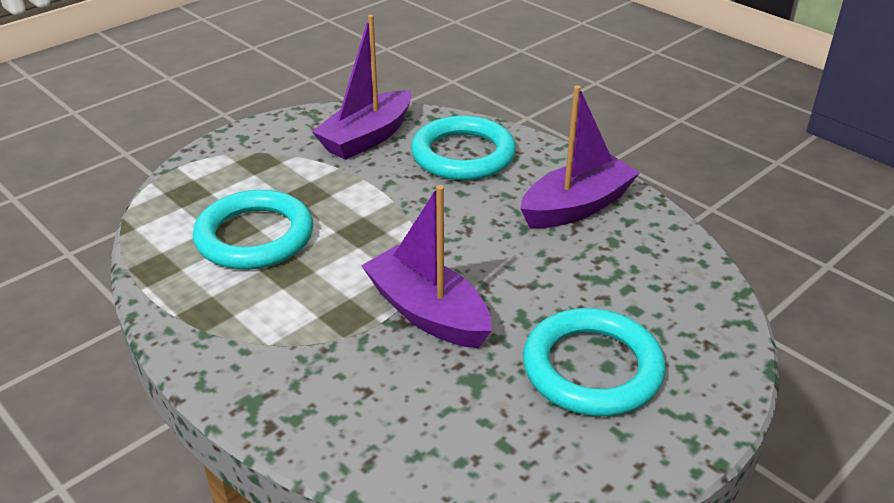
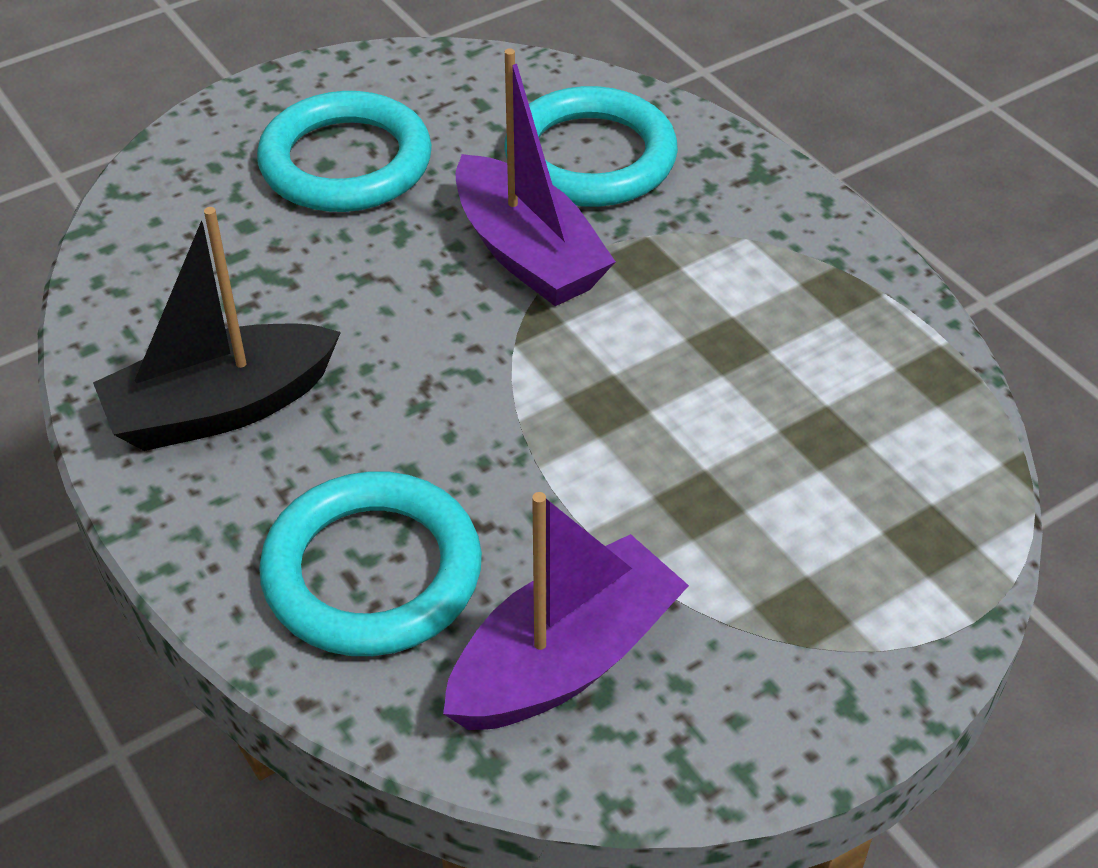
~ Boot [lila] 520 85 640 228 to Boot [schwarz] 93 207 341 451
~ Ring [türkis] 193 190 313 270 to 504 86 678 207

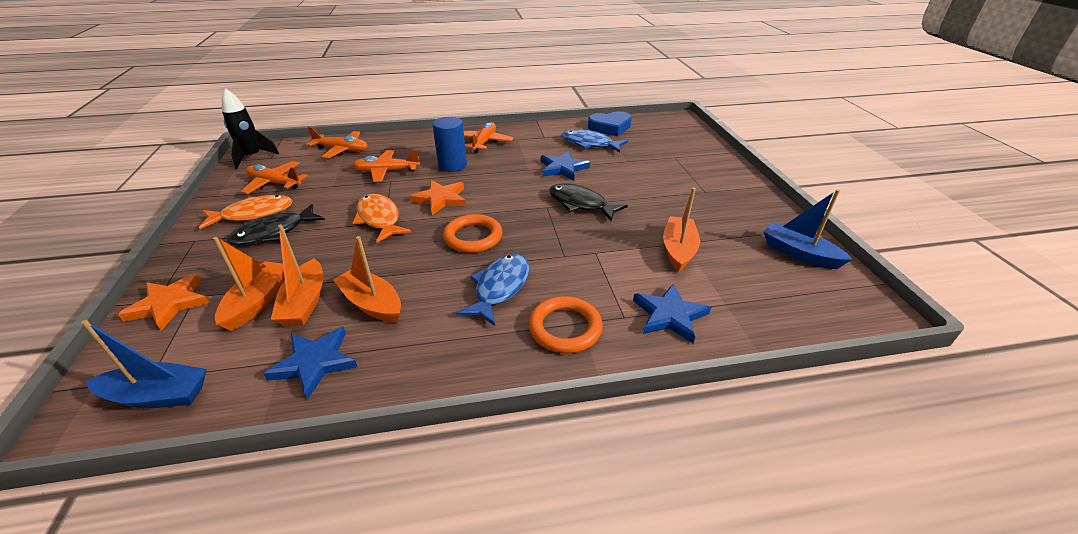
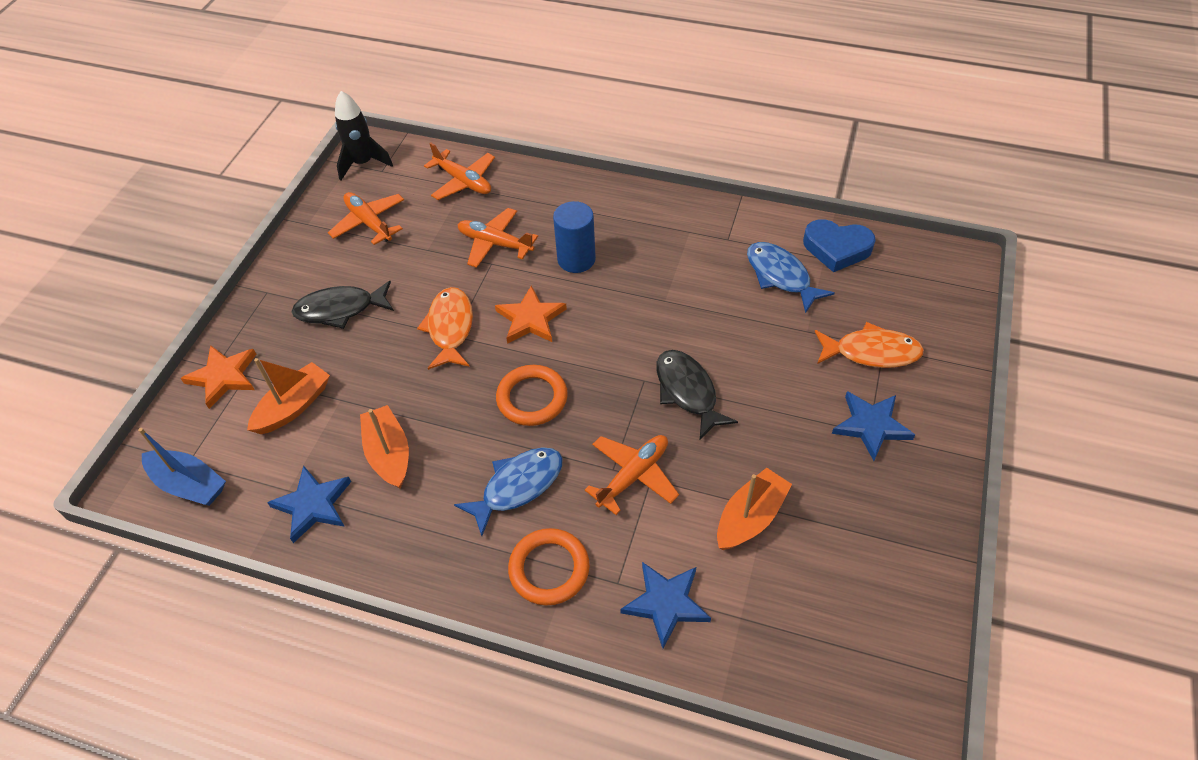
~ Flugzeug [orange] 464 122 514 153 to 585 435 679 515
~ Stern [blau] 541 151 590 180 to 832 391 915 461
- Boot [blau] 763 189 853 269
~ Fisch [orange] 199 195 293 229 to 814 322 924 368
- Boot [orange] 271 225 323 326

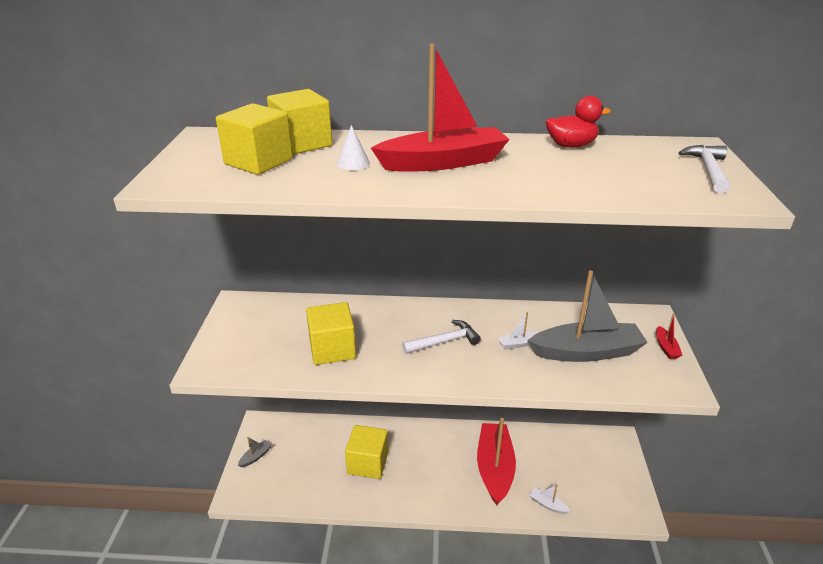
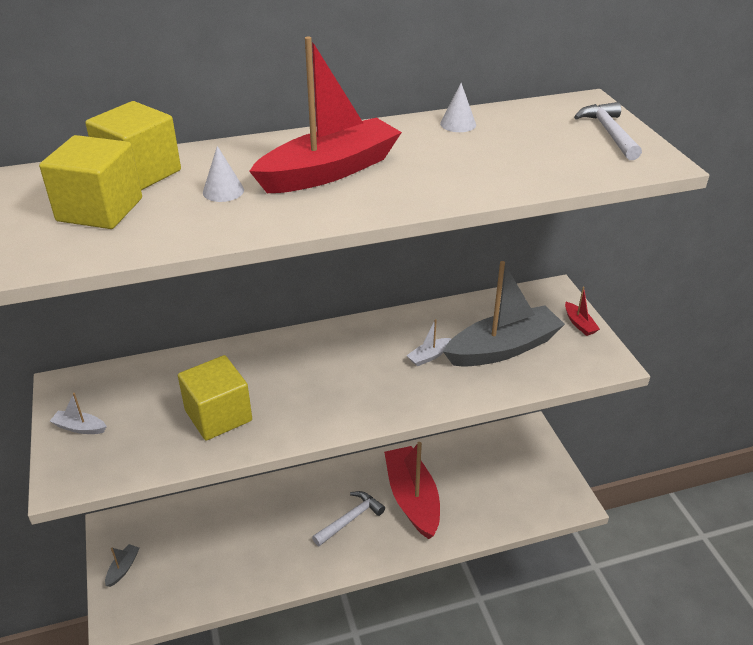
~ Ente [rot] 546 96 611 148 to Kegel [weiß] 440 83 476 132
~ Hammer [weiß] 402 320 481 354 to 312 491 385 546
- Kubus [gelb] 345 425 388 479
~ Boot [weiß] 530 484 570 514 to 50 393 107 434

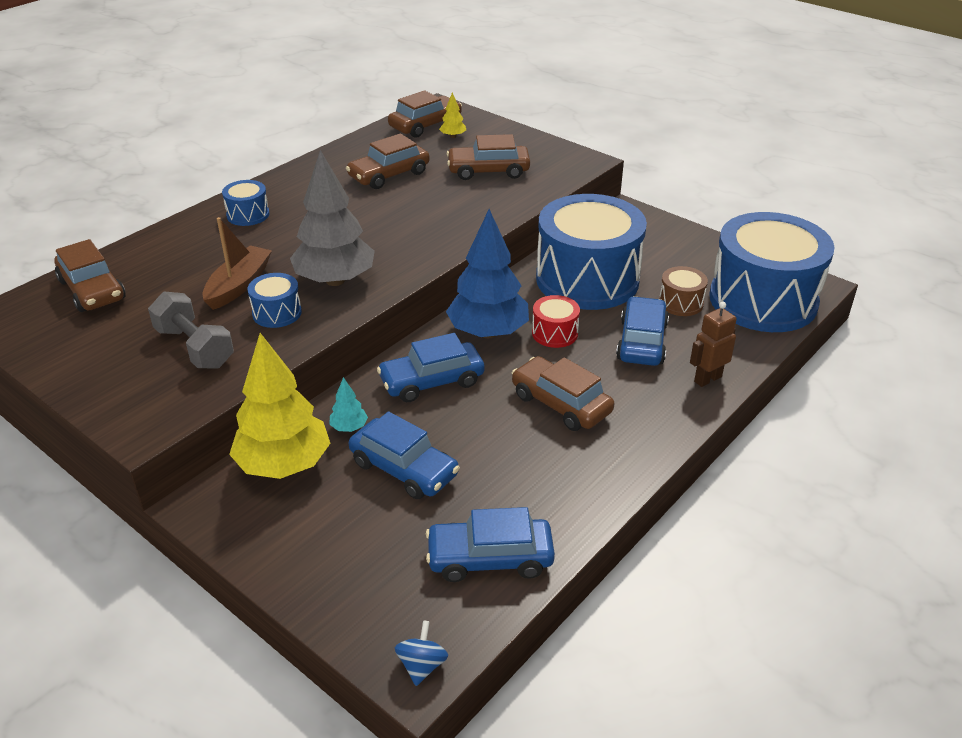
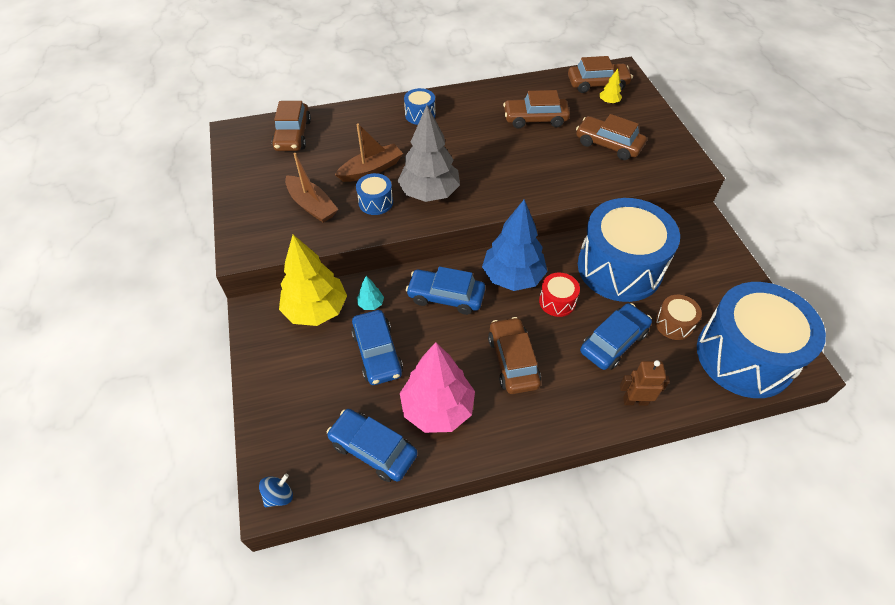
~ Hantel [grau] 148 291 234 369 to Boot [braun] 285 153 338 223
+ Baum [rosa] 400 342 475 433

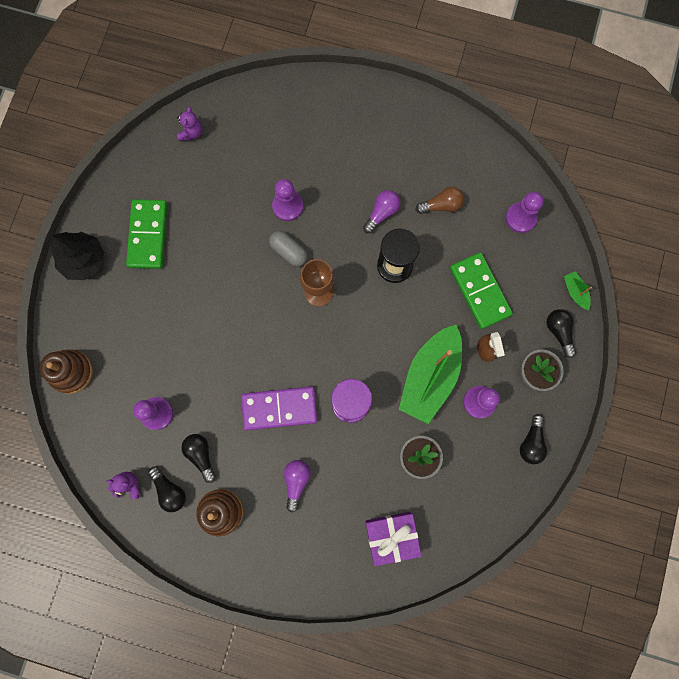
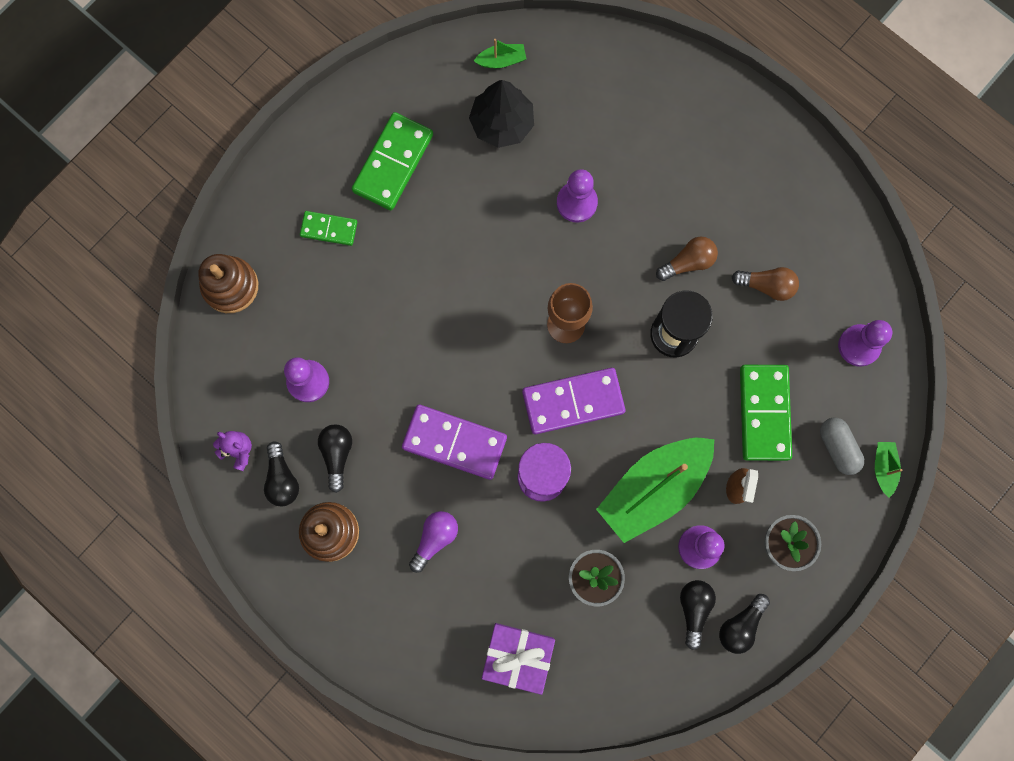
~ Teddybär [lila] 177 107 202 141 to Boot [grün] 474 39 526 68
~ Glühbirne [lila] 363 190 400 233 to Glühbirne [braun] 656 236 718 281
~ Kapsel [grau] 269 231 308 267 to 820 418 864 475
~ Baum [schwarz] 51 232 104 280 to 469 80 534 148
~ Glühbirne [schwarz] 547 309 576 358 to 680 580 716 650
+ Dominostein [grün] 300 211 357 246
+ Dominostein [lila] 522 368 625 434

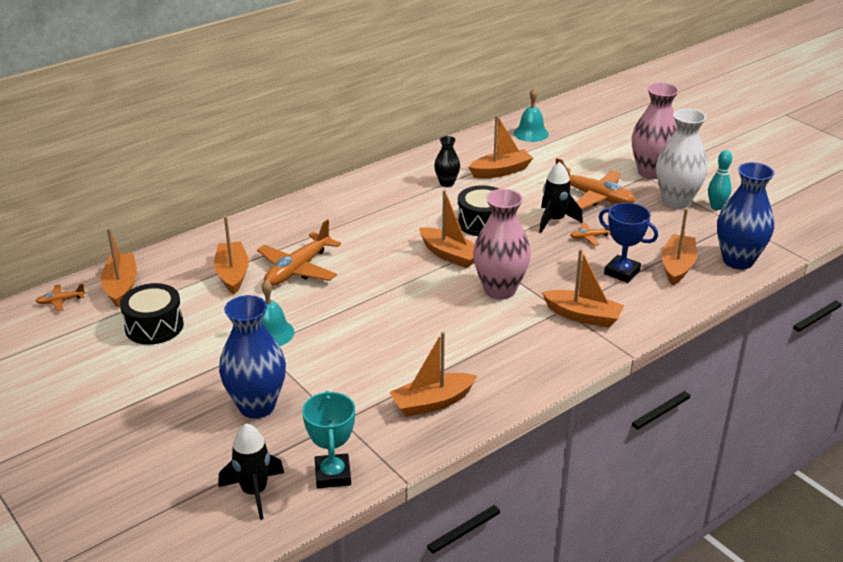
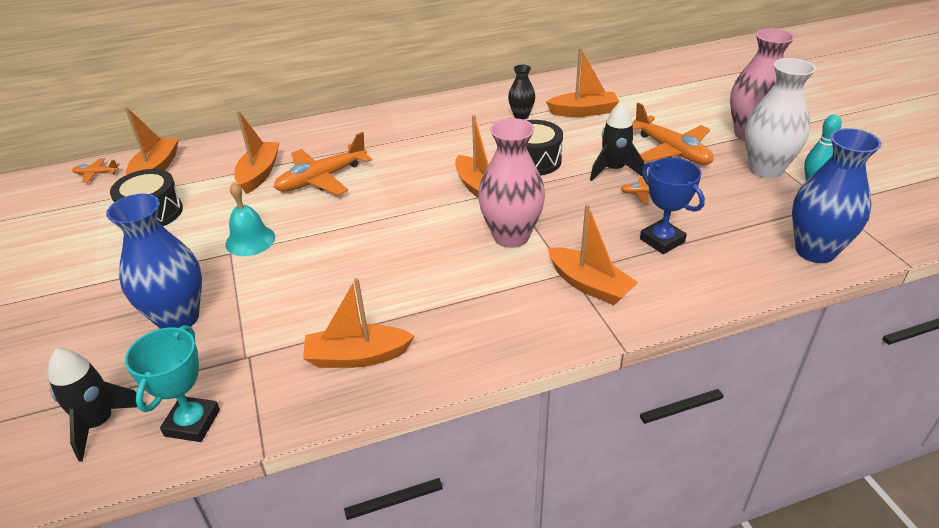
- Glocke [türkis] 514 88 549 142
- Boot [orange] 662 208 697 285

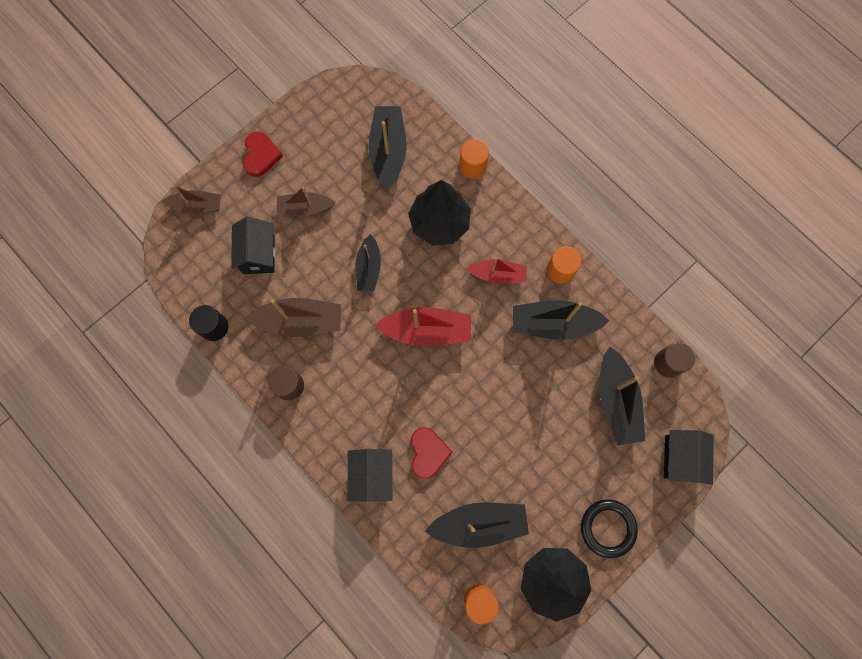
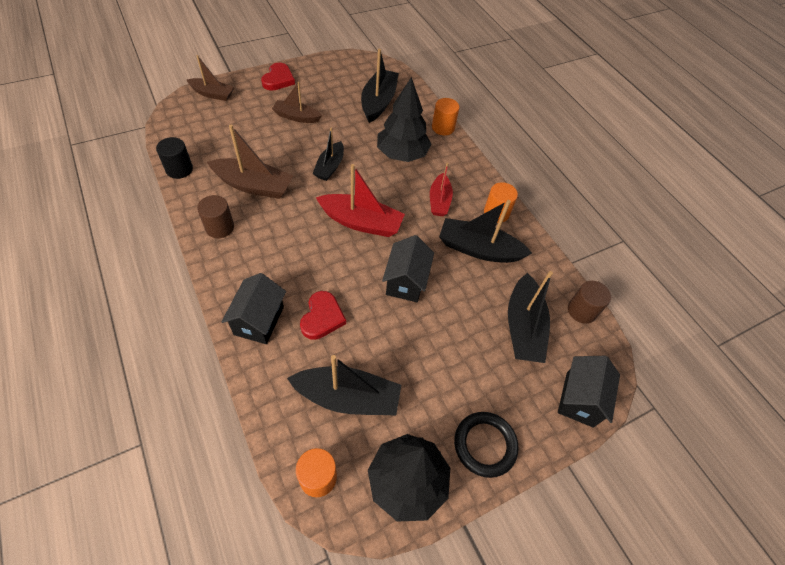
~ Haus [schwarz] 231 216 275 274 to 382 235 434 302
~ Boot [rot] 467 257 527 284 = 430 163 453 216 75 degrees clockwise

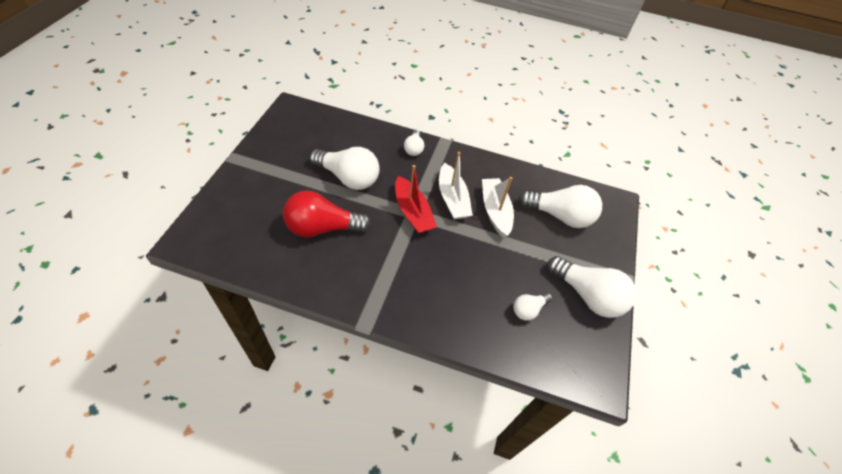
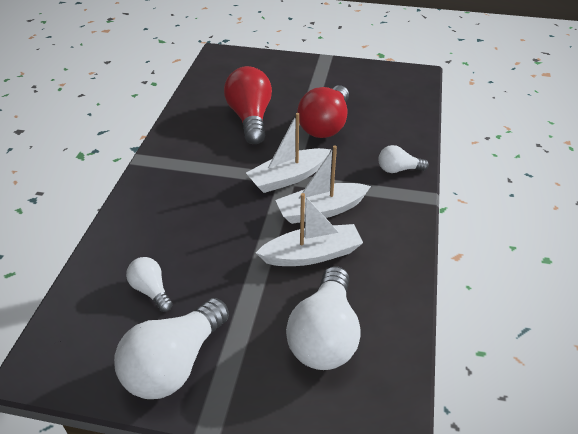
~ Glühbirne [weiß] 310 147 380 190 to Glühbirne [rot] 297 85 349 138
~ Boot [rot] 395 165 437 234 to Boot [weiß] 246 113 331 193

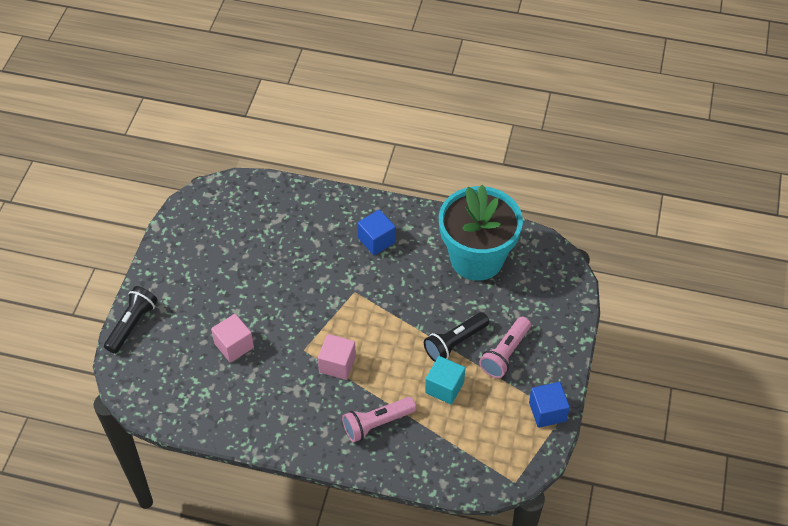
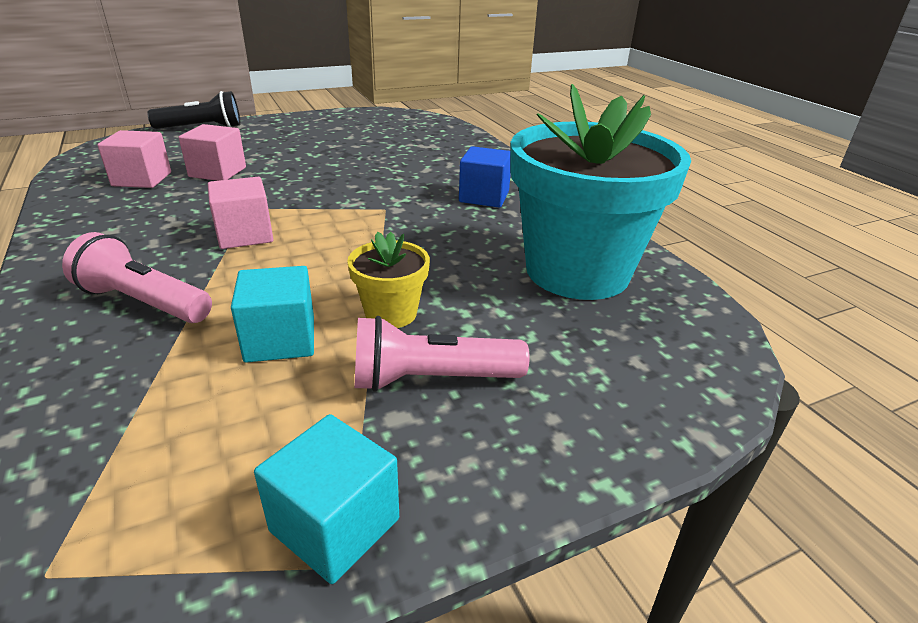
~ Taschenlampe [schwarz] 424 312 489 362 to Blumentopf [gelb] 347 232 430 328
~ Kubus [blau] 529 382 570 428 to Kubus [türkis] 254 414 399 584
+ Kubus [rosa] 98 130 171 188

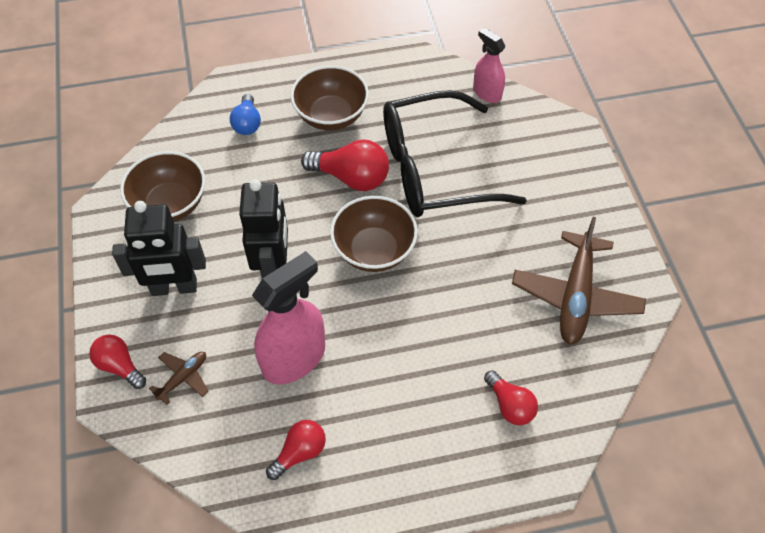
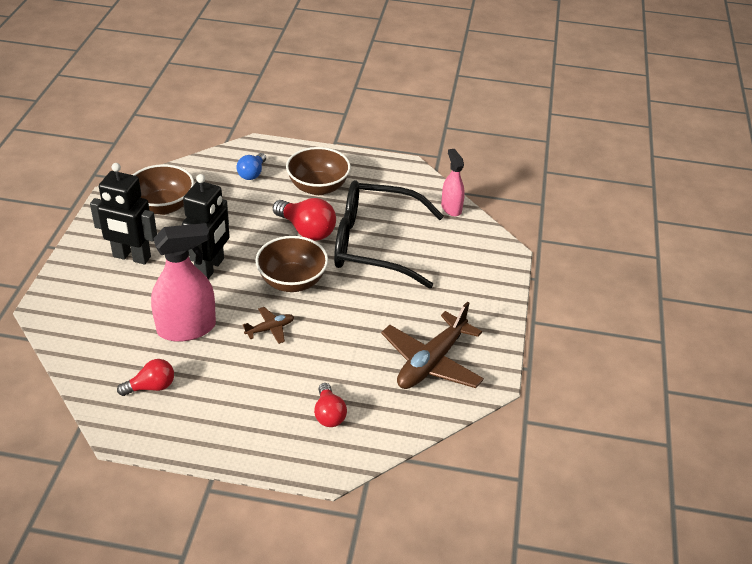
- Glühbirne [rot] 89 335 146 389
~ Flugzeug [braun] 149 352 209 405 to 243 307 294 344

